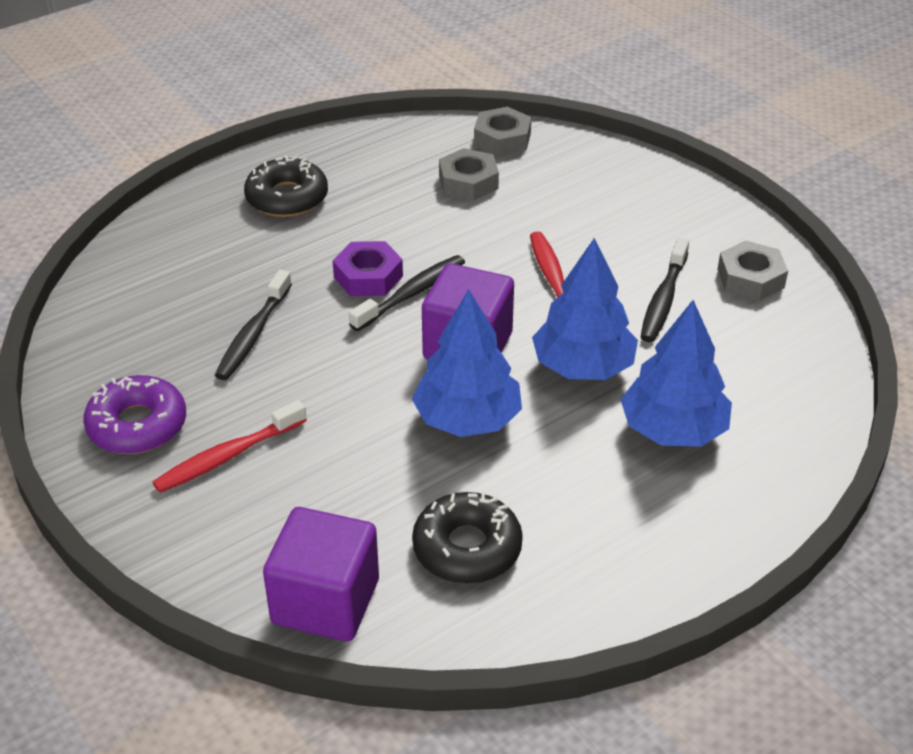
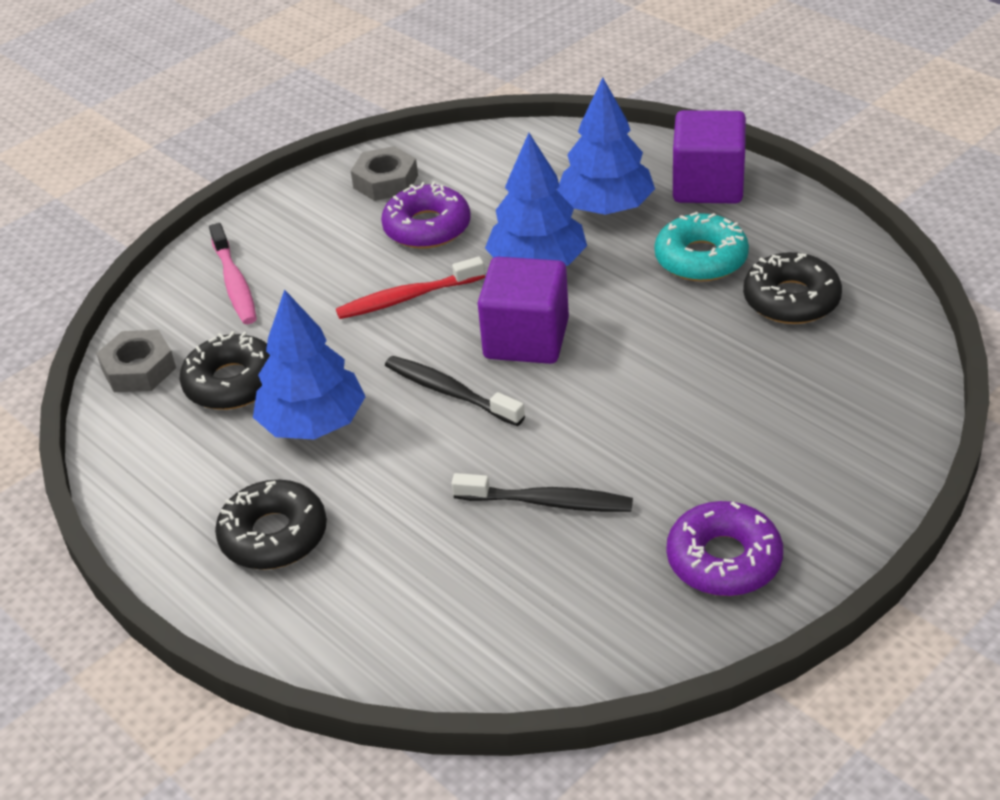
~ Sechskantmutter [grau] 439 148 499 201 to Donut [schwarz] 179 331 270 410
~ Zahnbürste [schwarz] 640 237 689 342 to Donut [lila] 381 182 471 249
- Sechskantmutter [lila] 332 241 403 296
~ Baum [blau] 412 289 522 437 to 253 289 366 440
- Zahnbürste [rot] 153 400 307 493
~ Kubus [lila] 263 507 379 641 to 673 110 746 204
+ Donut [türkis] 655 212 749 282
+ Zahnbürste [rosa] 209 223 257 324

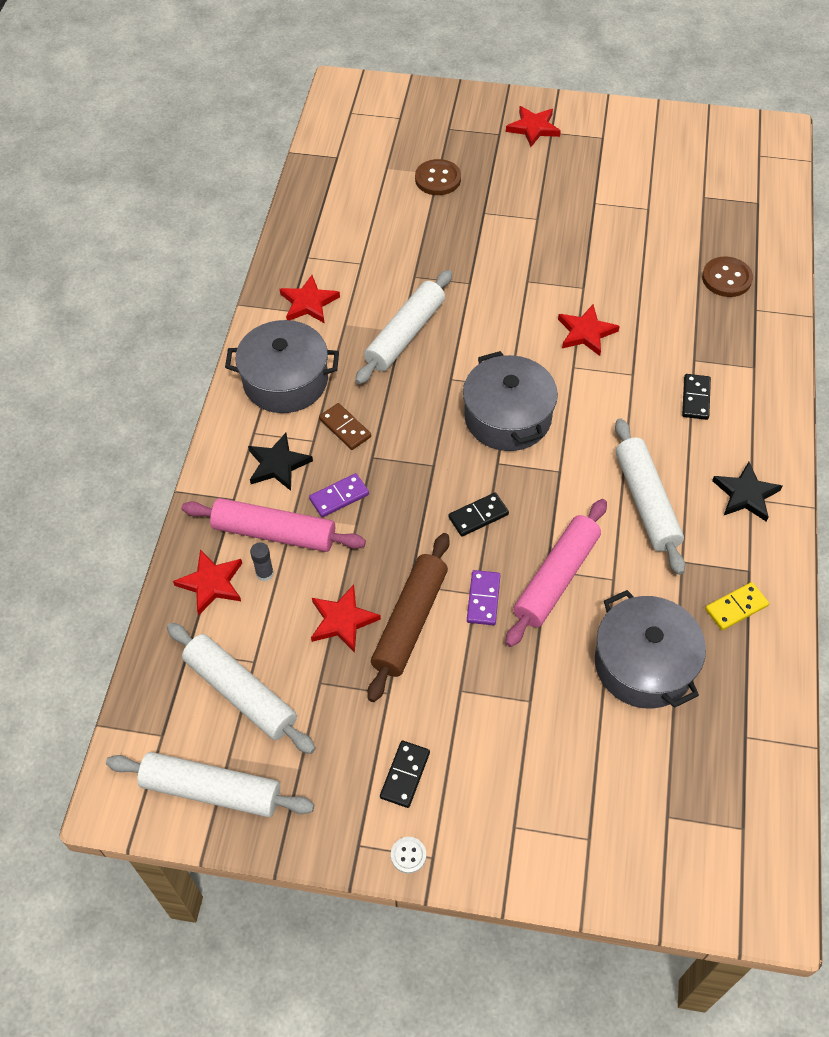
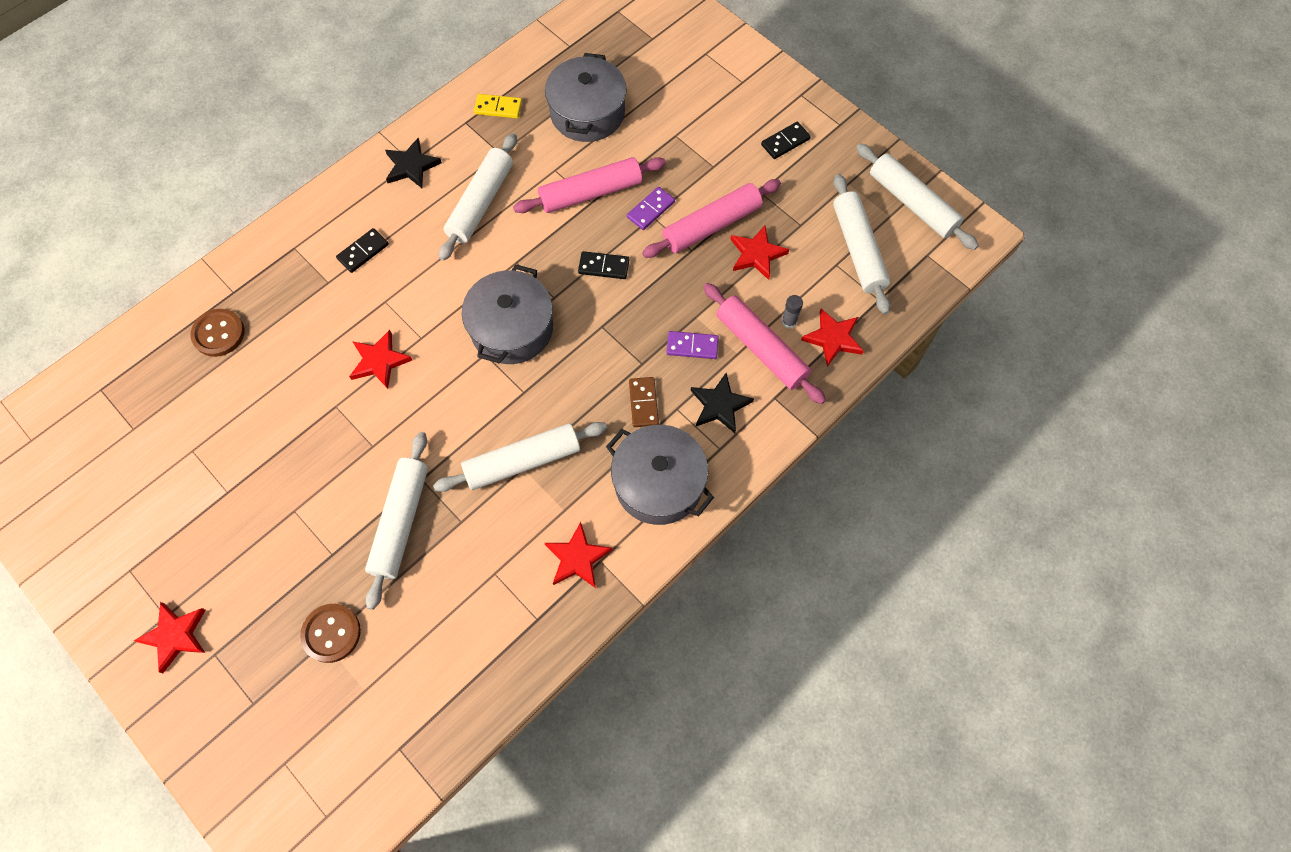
~ Nudelholz [braun] 368 533 450 702 to Nudelholz [rosa] 642 179 781 258
- Knopf [weiß] 391 837 426 873
+ Nudelholz [weiß] 365 432 428 610

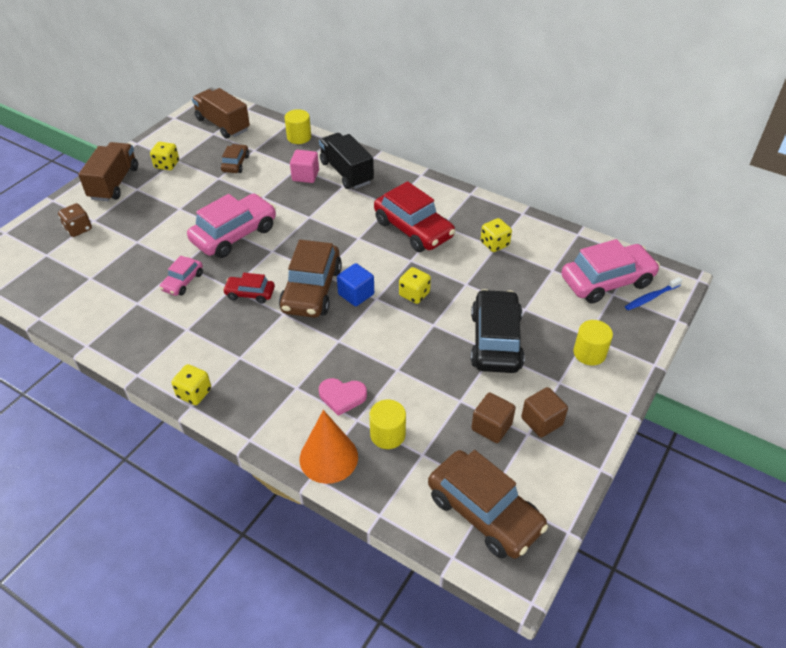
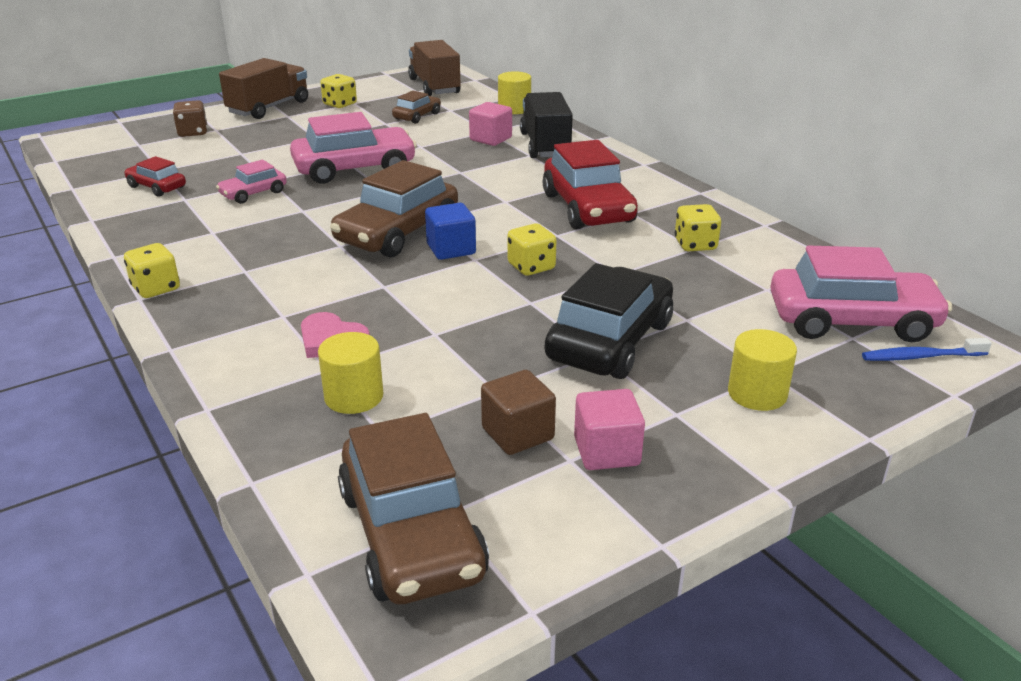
~ Auto [rot] 223 273 275 304 to 125 156 186 197
~ Kubus [braun] 521 387 568 438 to Kubus [rosa] 574 389 645 470
- Kegel [orange] 300 410 358 484

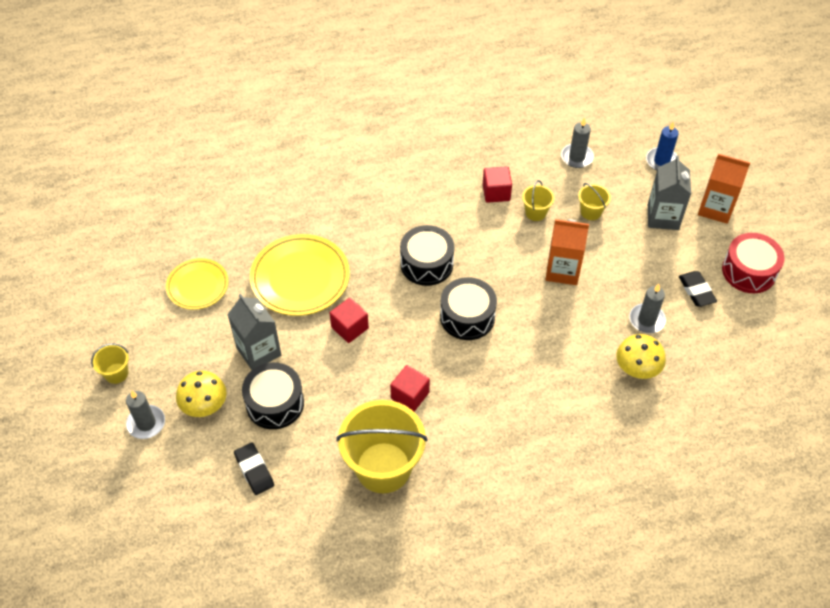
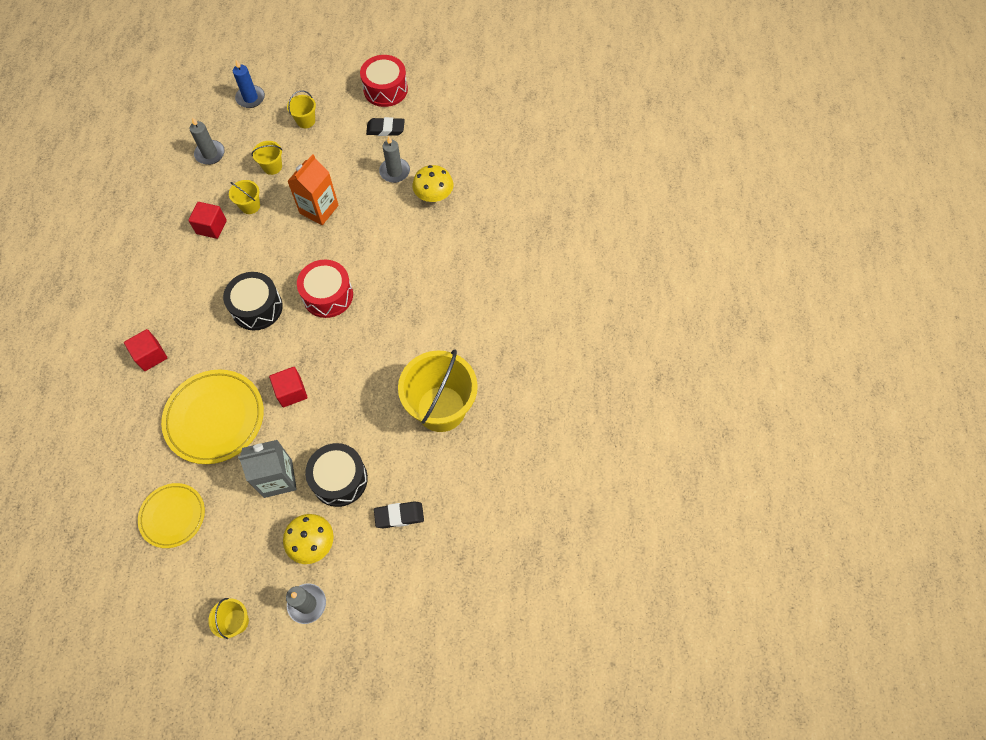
- Getränkekarton [orange] 698 154 751 224
~ Getränkekarton [grau] 648 155 691 230 to Eimer [gelb] 287 90 316 128
~ Trommel [schwarz] 440 277 497 340 to Trommel [rot] 297 260 353 318
~ Kubus [rot] 390 365 430 412 to 124 329 167 371

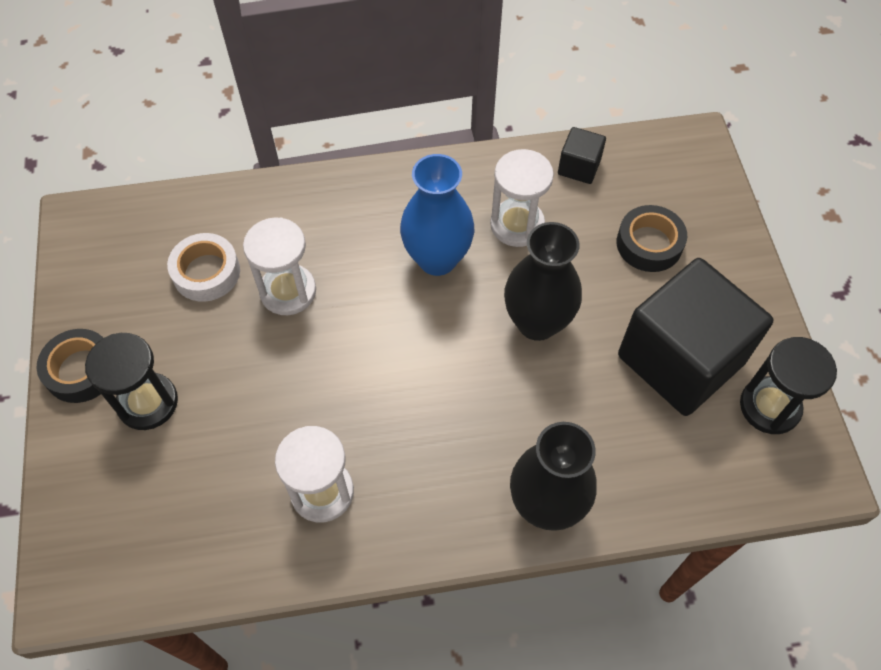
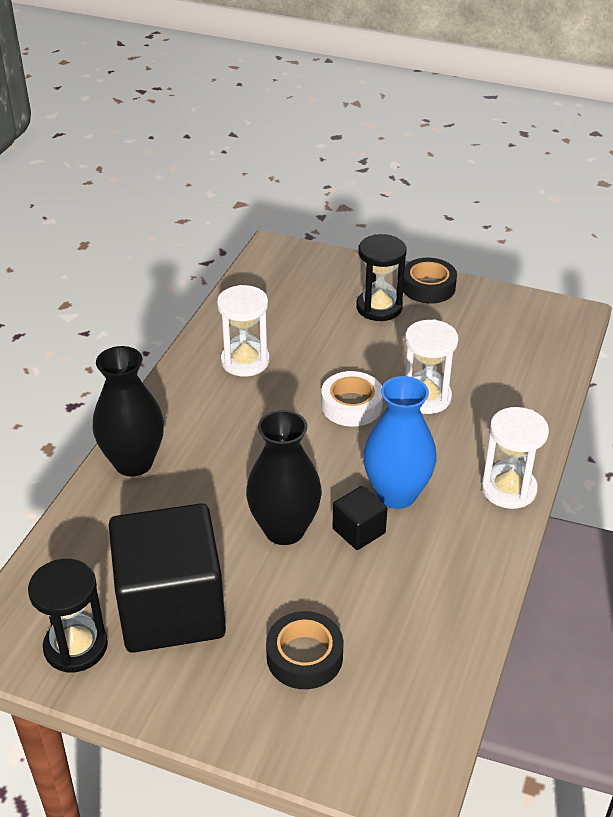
~ Kubus [schwarz] 558 127 606 184 to 333 486 387 550
~ Sanduhr [weiß] 490 149 554 247 to 481 407 549 509
~ Klebeband [weiß] 167 233 240 302 to 321 371 383 427

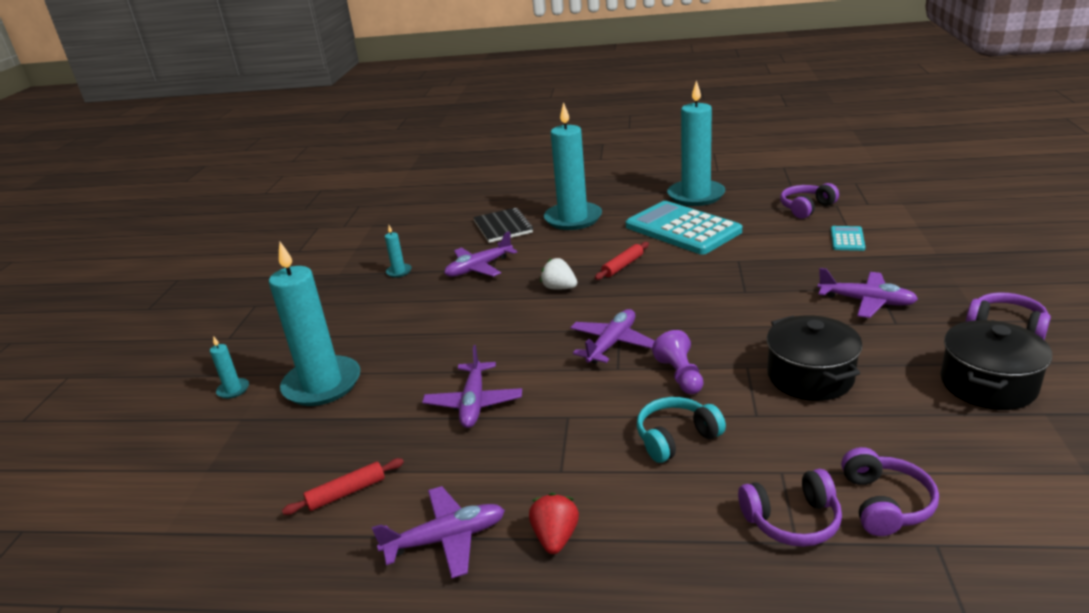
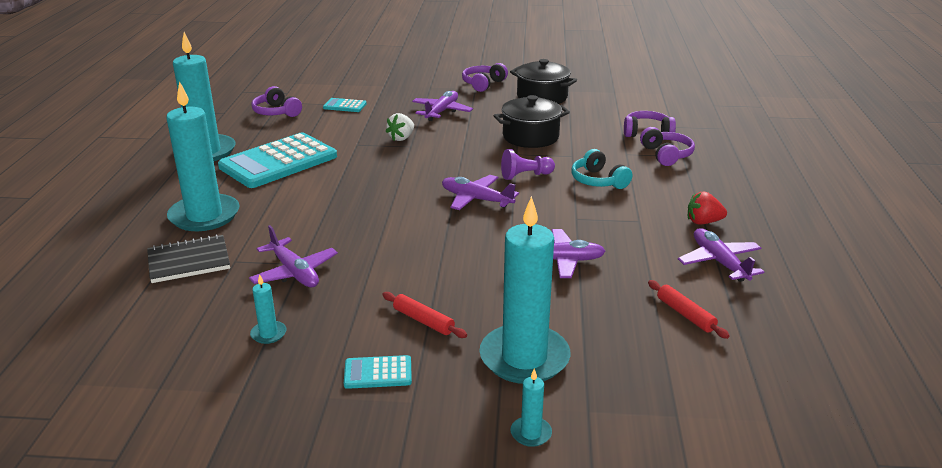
~ Nudelholz [rot] 595 242 649 280 to 382 292 467 338
~ Erdbeere [weiß] 540 258 577 290 to 385 113 414 141
+ Taschenrechner [türkis] 344 355 412 389

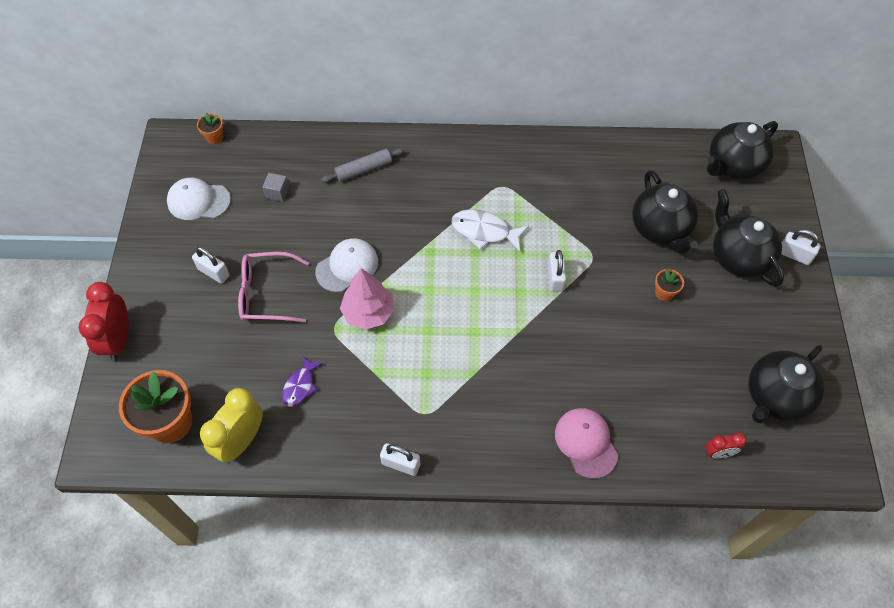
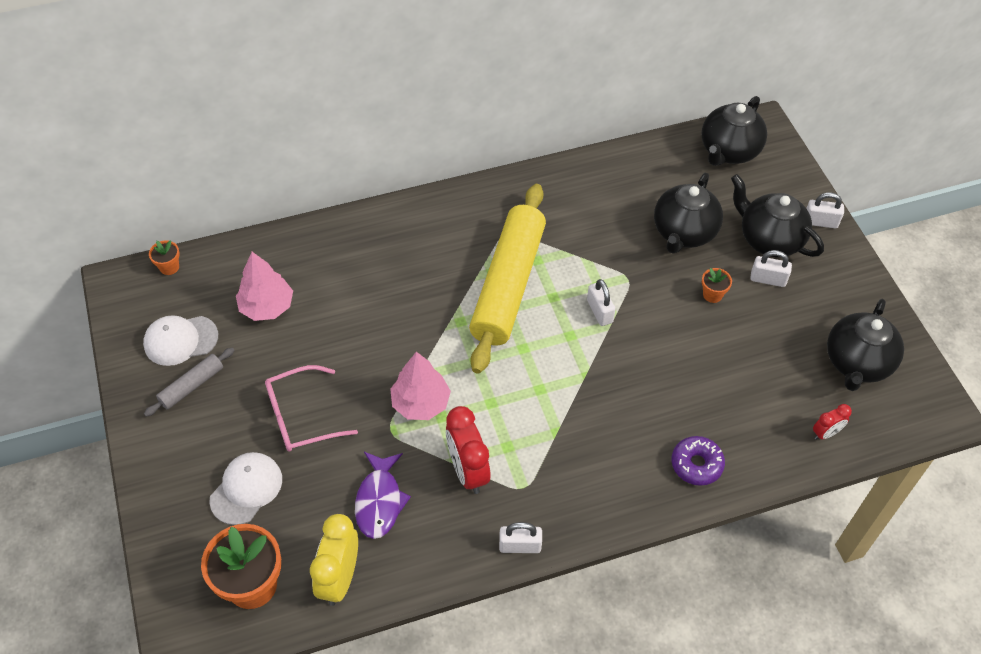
~ Nudelholz [grau] 321 148 404 183 to 144 347 235 417
~ Teekanne [schwarz] 632 170 698 254 = 654 173 723 254 60 degrees clockwise
~ Kubus [grau] 262 173 289 202 to Baum [rosa] 236 252 293 321
~ Fisch [weiß] 451 209 529 252 to Nudelholz [gelb] 469 184 546 374
~ Kappe [weiß] 315 238 378 292 to 209 452 282 525
~ Vorhängeschloss [weiß] 192 247 230 283 to 750 250 792 287
~ Wecker [rot] 79 282 129 361 to 446 406 491 494
~ Fisch [lila] 282 355 323 407 = 355 452 411 539 x1.51
~ Kappe [rosa] 555 408 618 479 to Donut [lila] 671 436 725 486

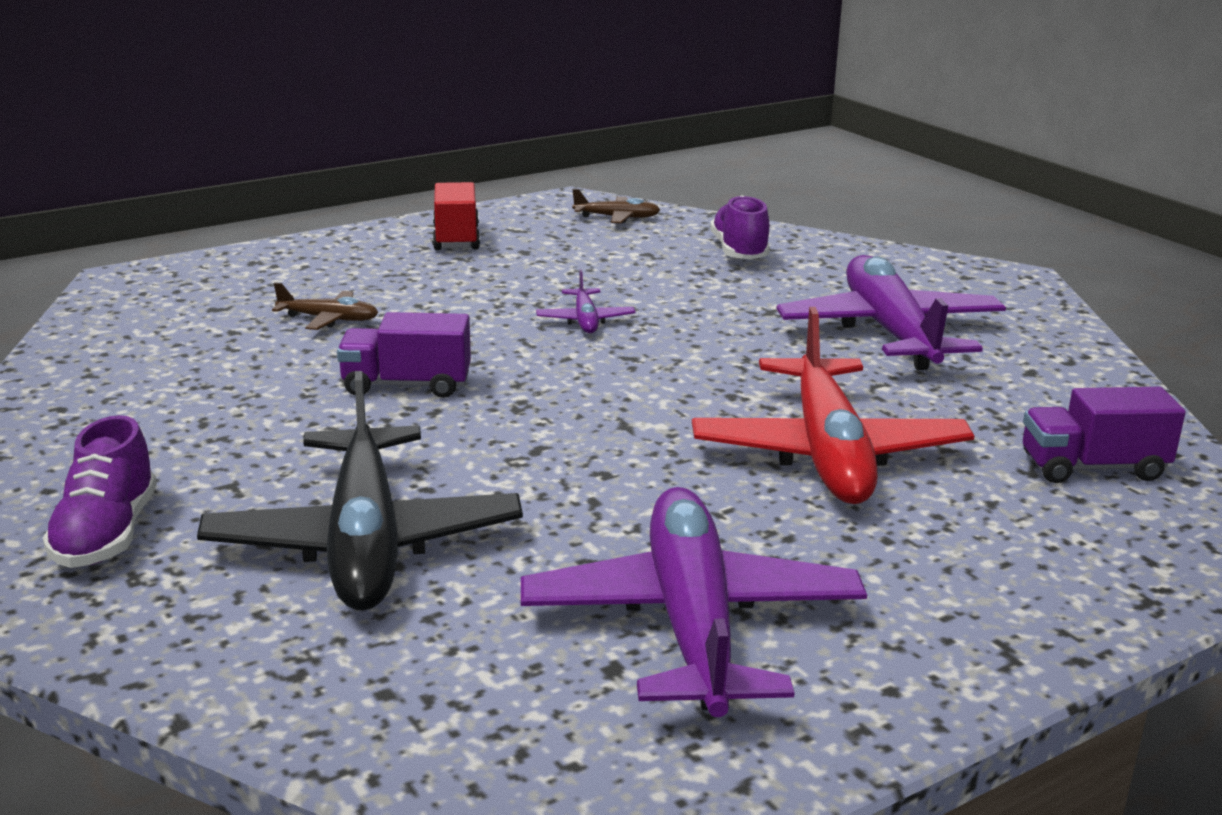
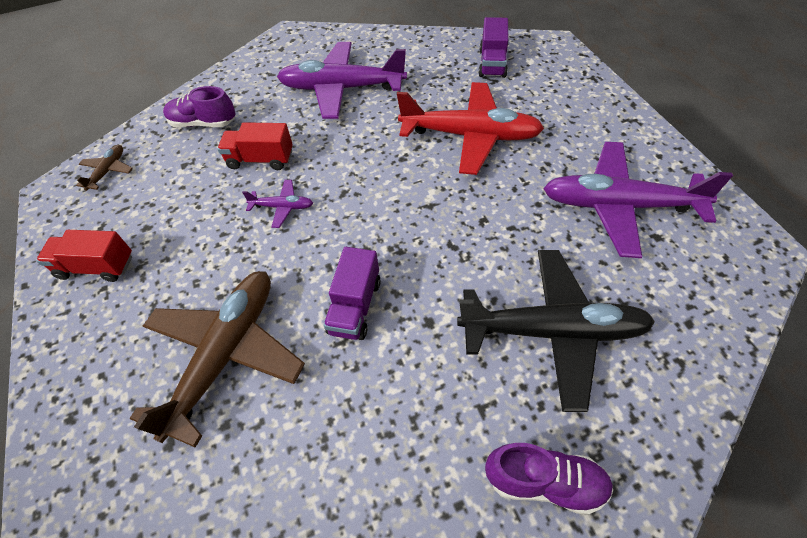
~ Flugzeug [braun] 272 282 378 330 = 130 271 305 448 x2.29
+ Lastwagen [rot] 218 122 293 170

